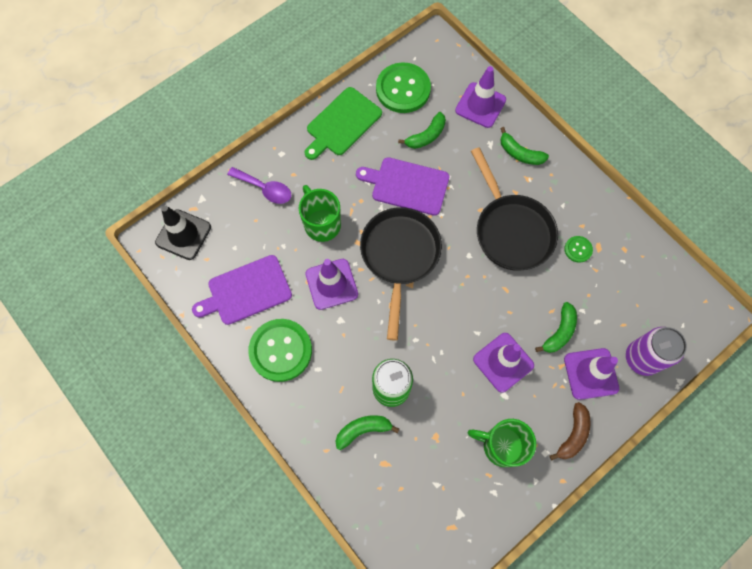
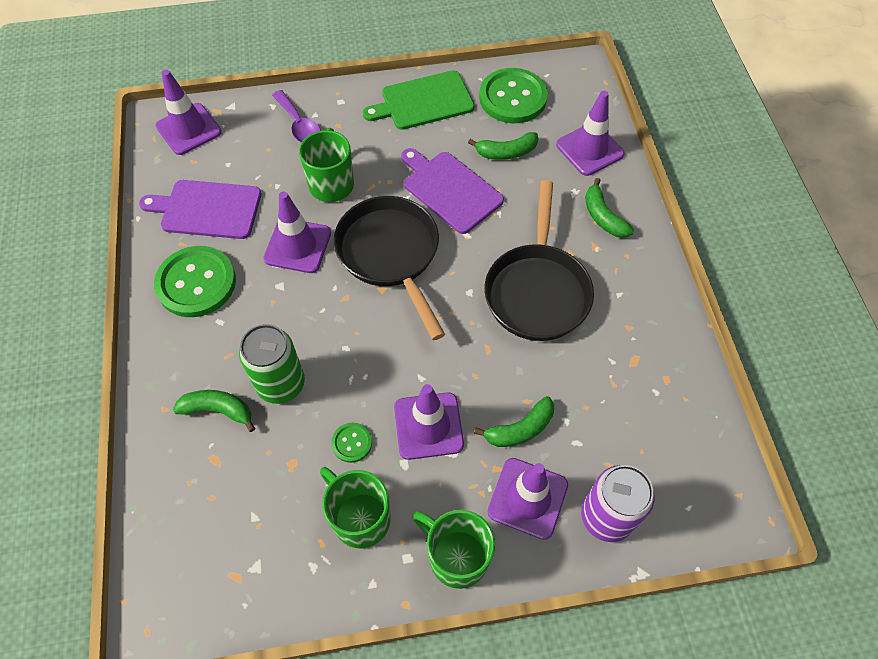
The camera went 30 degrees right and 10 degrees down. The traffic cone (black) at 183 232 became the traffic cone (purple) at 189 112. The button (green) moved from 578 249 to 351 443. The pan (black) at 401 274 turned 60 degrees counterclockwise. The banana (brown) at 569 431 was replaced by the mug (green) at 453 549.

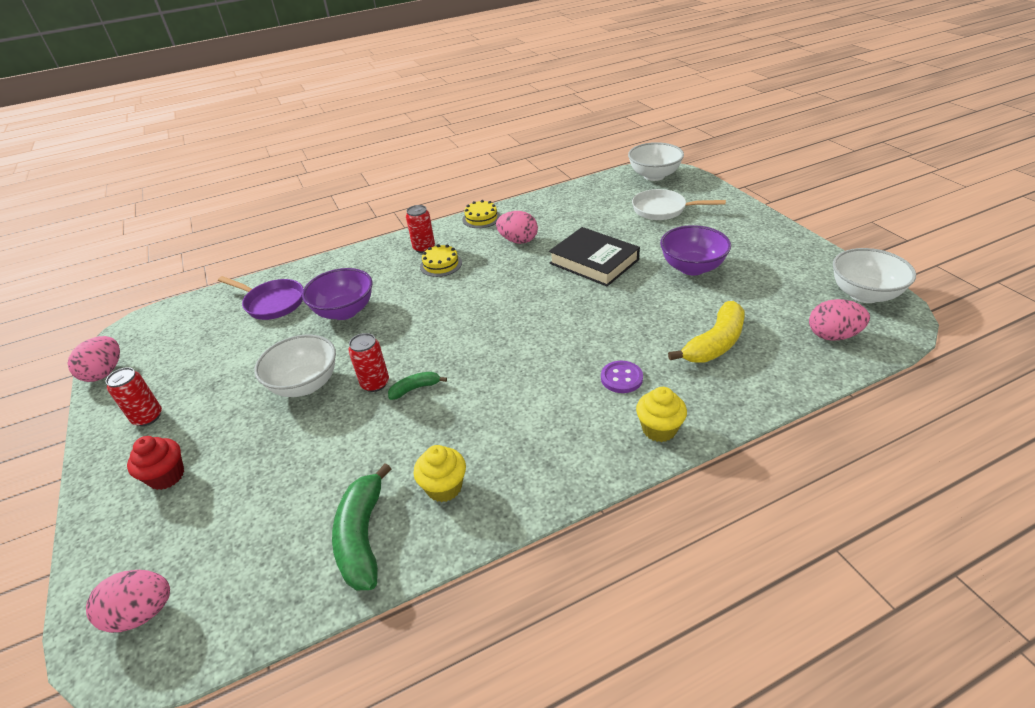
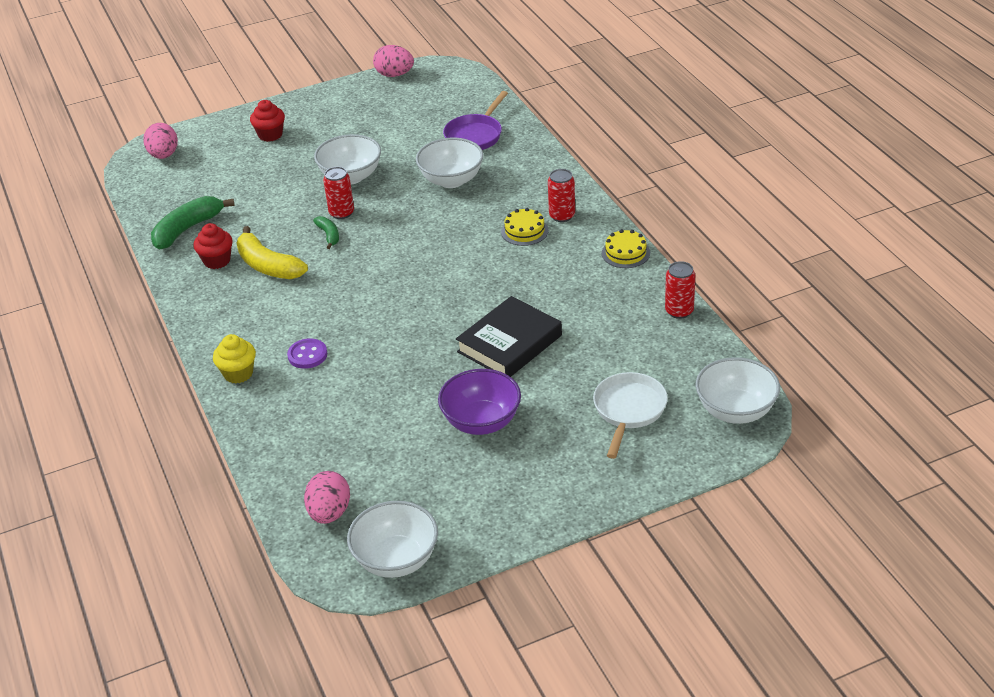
The camera went 90 degrees right and 0 degrees up. The banana (green) at 361 526 turned 45 degrees counterclockwise. The cupcake (yellow) at 439 473 became the cupcake (red) at 213 246. The banana (yellow) moved from 706 332 to 272 252. The bowl (purple) at 337 294 became the bowl (white) at 449 162. The can (red) moved from 134 396 to 680 290. The egg (pink) at 517 227 disappeared.

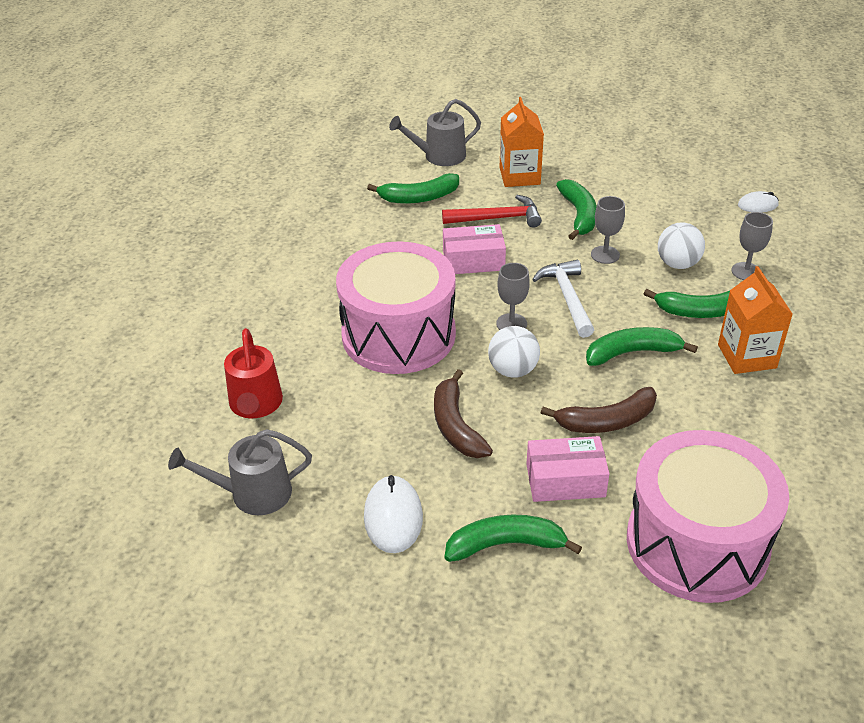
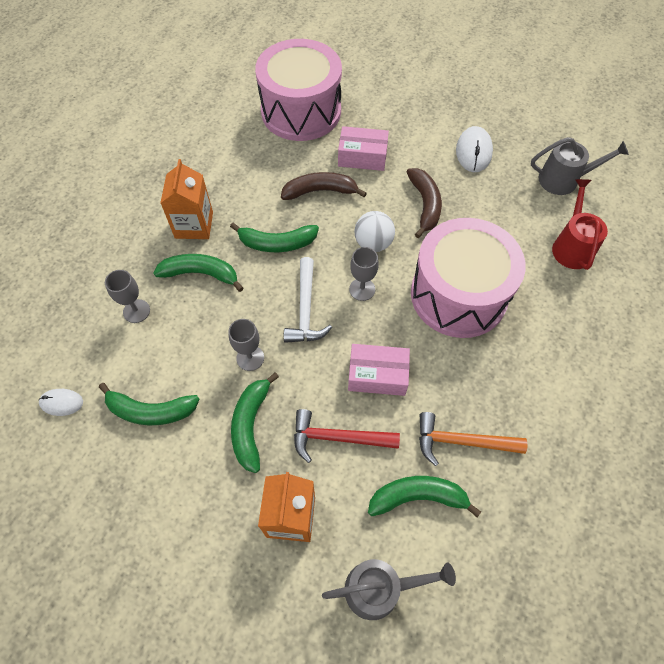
The camera went 170 degrees left and 20 degrees up. The banana (green) moved from 513 538 to 149 404. The hammer (orange) at 473 439 appeared. The ball (white) at 681 245 disappeared.

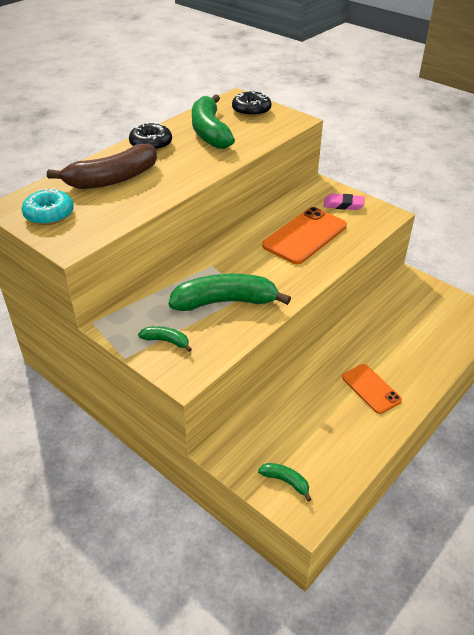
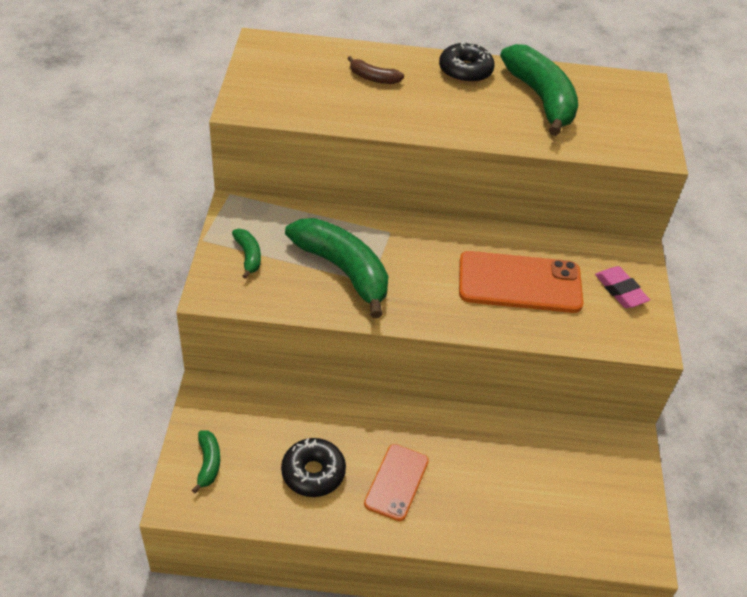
The camera went 50 degrees right and 5 degrees up. The donut (black) moved from 251 104 to 313 467. The banana (brown) at 102 166 changed to 0.46 times the size. The banana (green) at 213 121 turned 120 degrees clockwise. The donut (turquoise) at 47 206 disappeared.

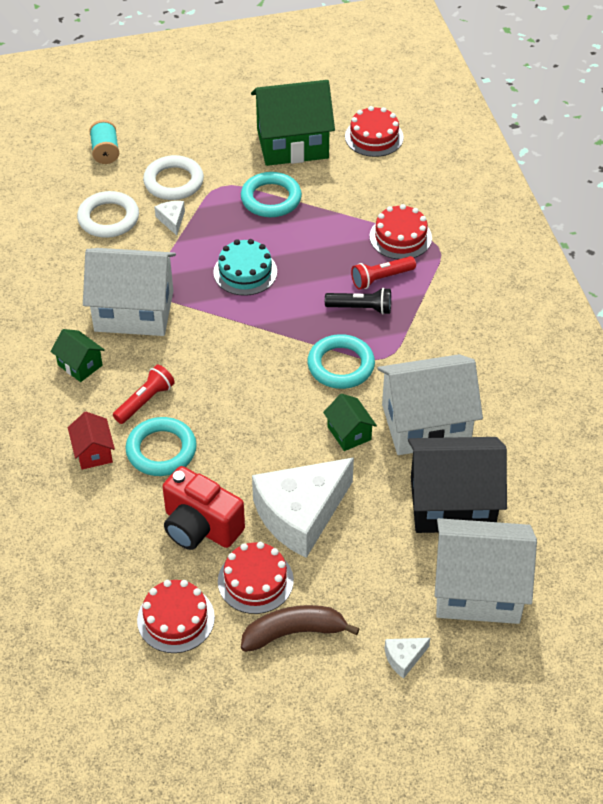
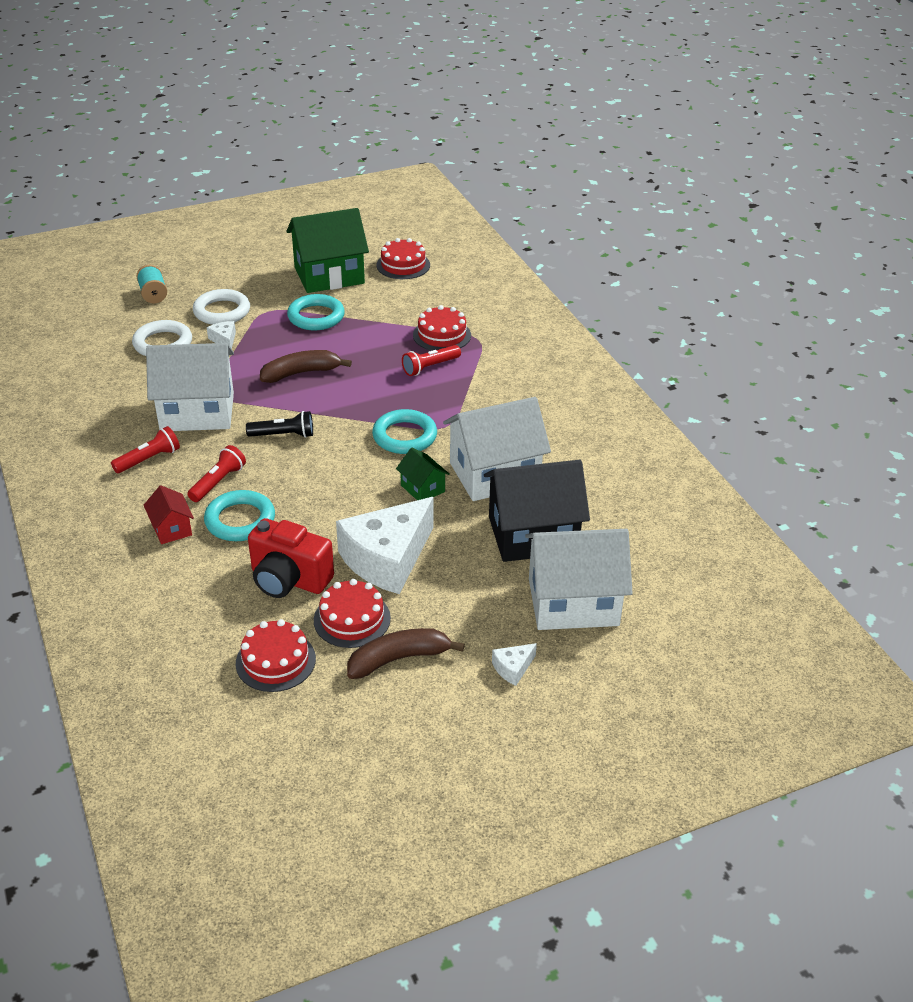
The camera went 10 degrees left and 10 degrees down. The house (green) at 78 355 was replaced by the flashlight (red) at 145 449. The flashlight (black) moved from 358 301 to 279 424. The cake (turquoise) at 245 267 was replaced by the banana (brown) at 306 366.

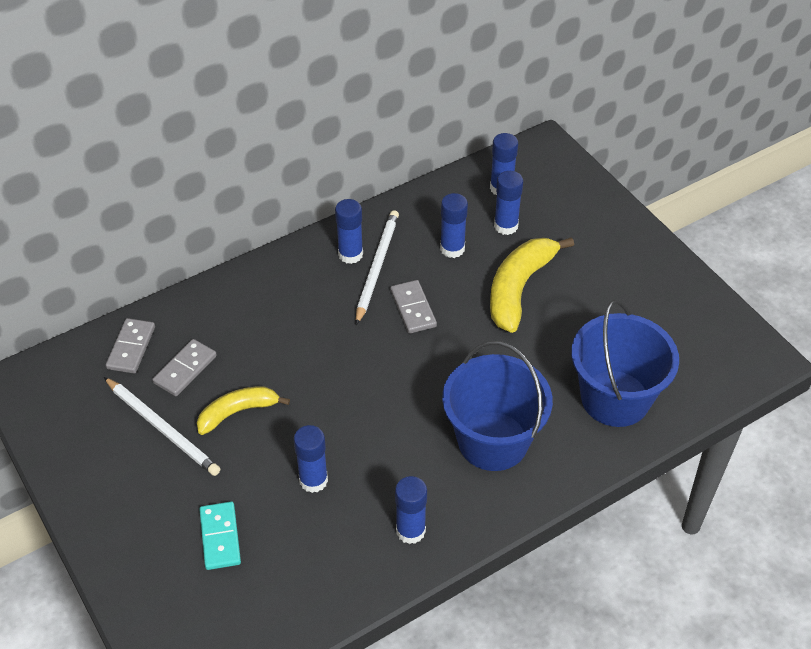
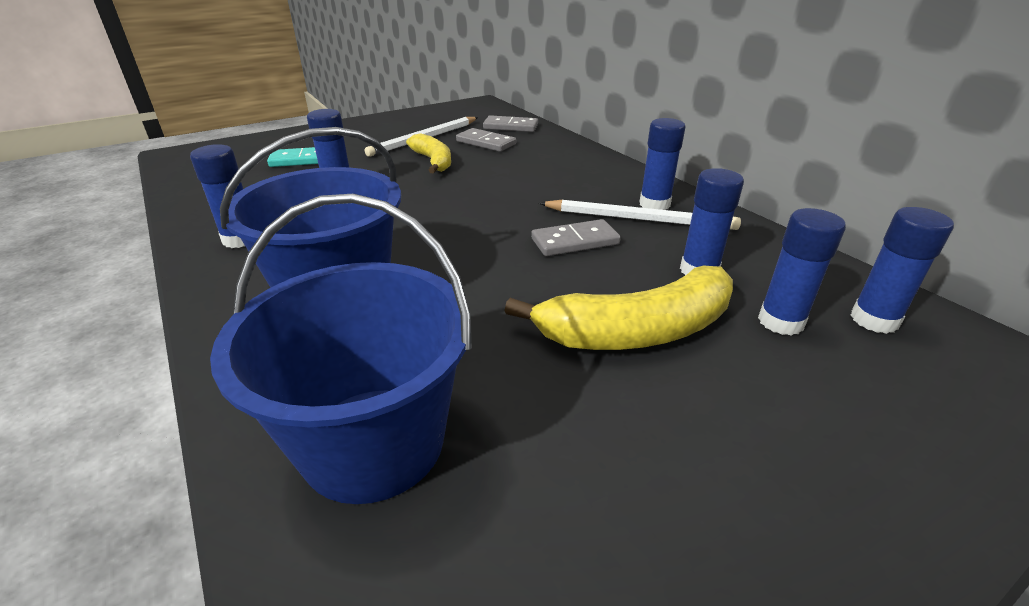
The camera went 90 degrees right and 15 degrees down. The banana (yellow) at 532 285 turned 135 degrees clockwise.

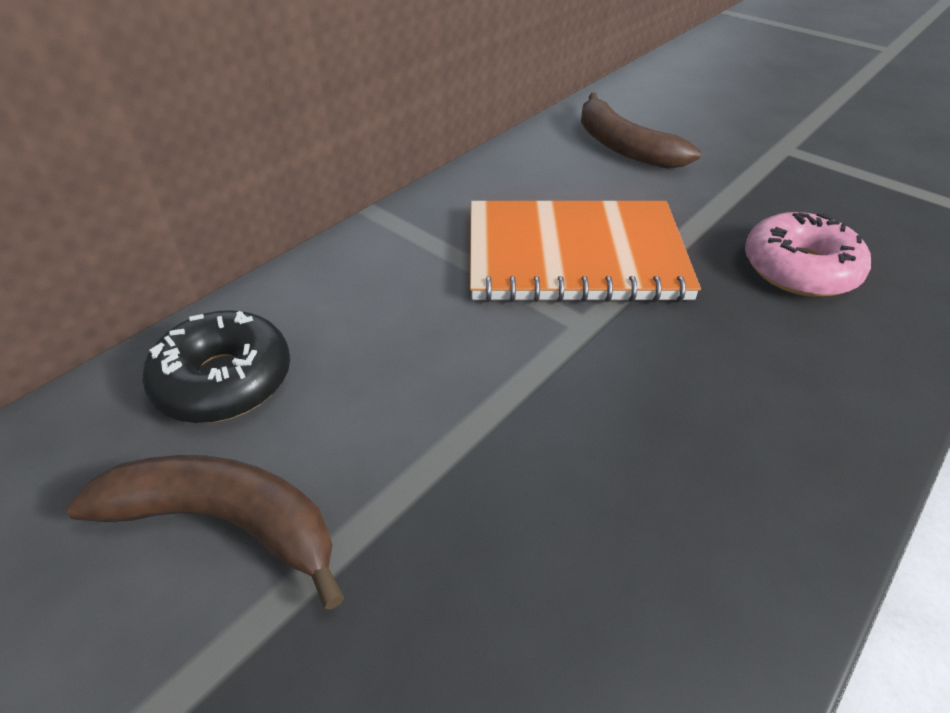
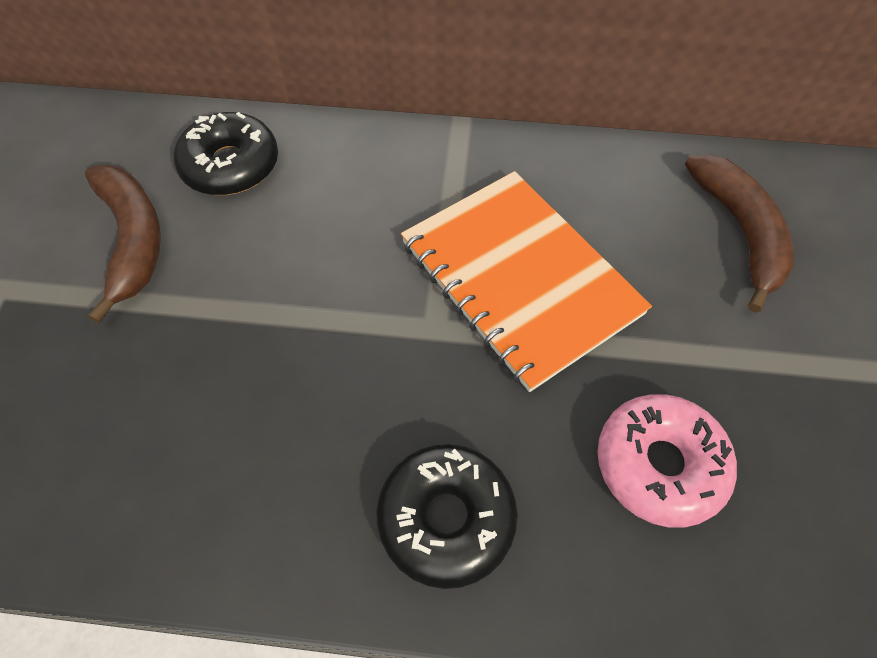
The camera went 55 degrees right and 15 degrees up. The donut (black) at 447 516 appeared. The banana (brown) at 641 131 turned 150 degrees clockwise.

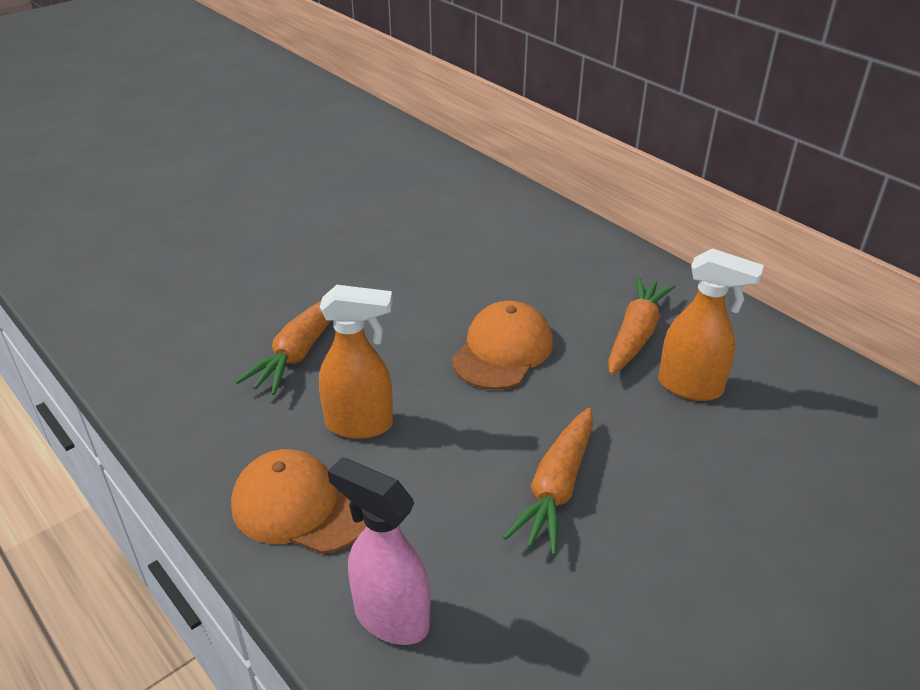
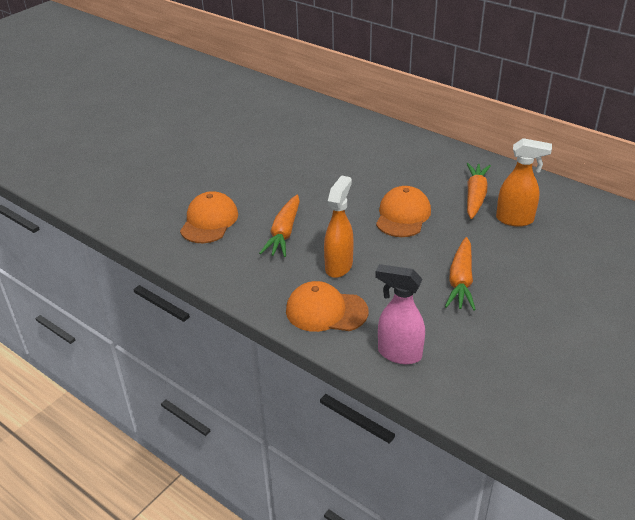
The camera went 10 degrees left and 0 degrees up. The cap (orange) at 209 217 appeared. The spray bottle (orange) at 356 362 turned 60 degrees counterclockwise.

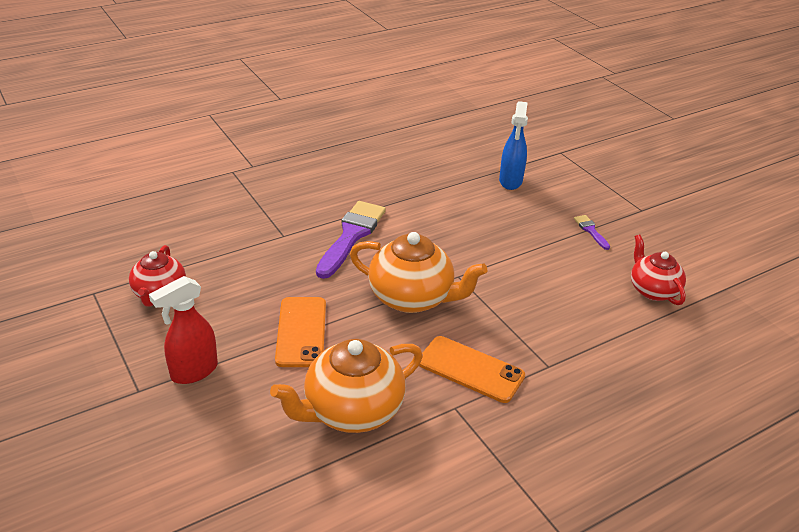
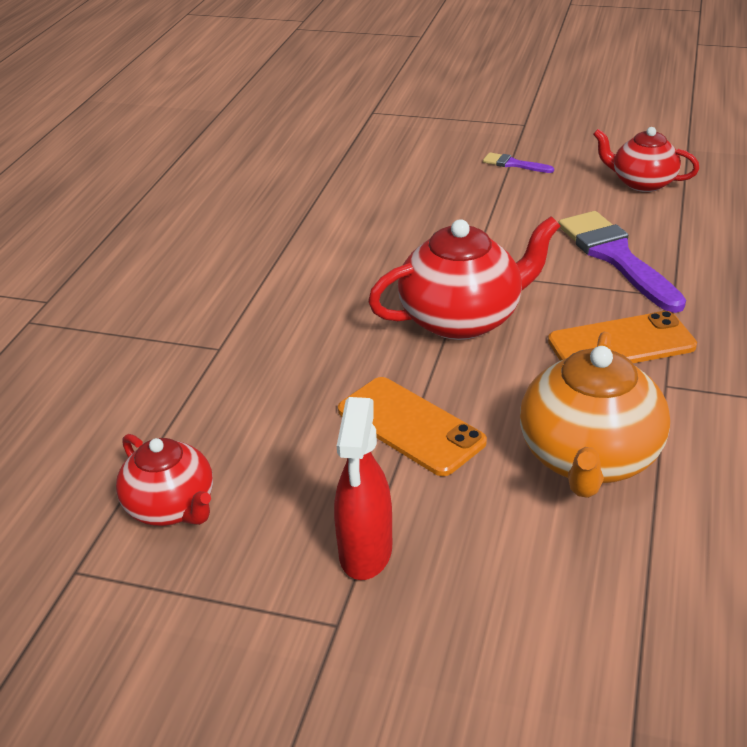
The camera went 40 degrees left and 0 degrees up. The teapot (orange) at 418 272 became the teapot (red) at 464 278. The brush (purple) moved from 351 240 to 622 262. The spray bottle (blue) at 513 145 disappeared.

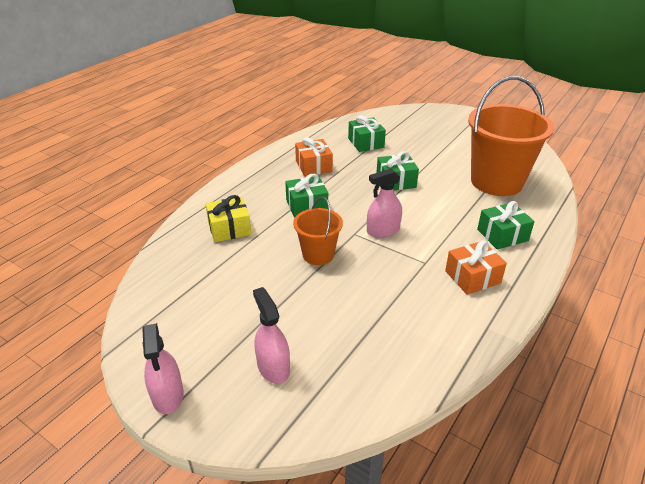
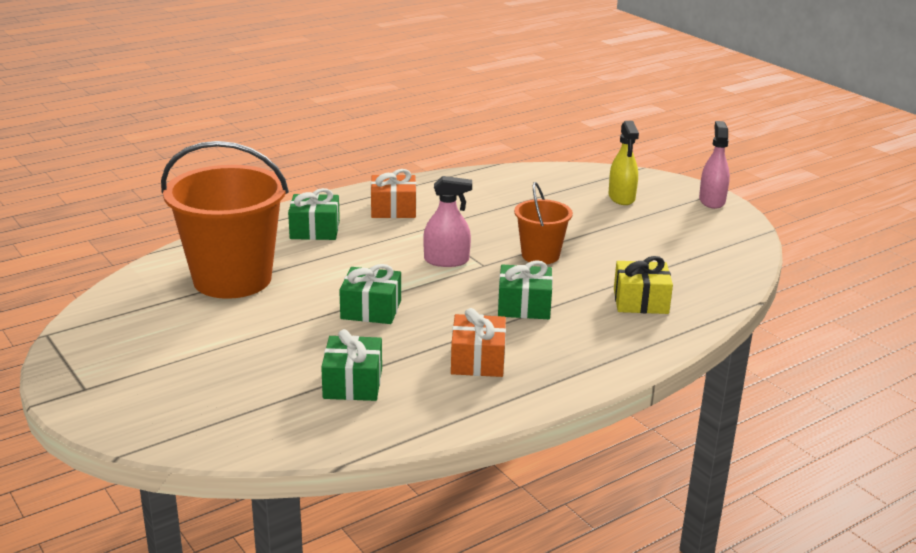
The camera went 160 degrees left and 10 degrees down. The spray bottle (pink) at 271 335 became the spray bottle (yellow) at 624 163.

